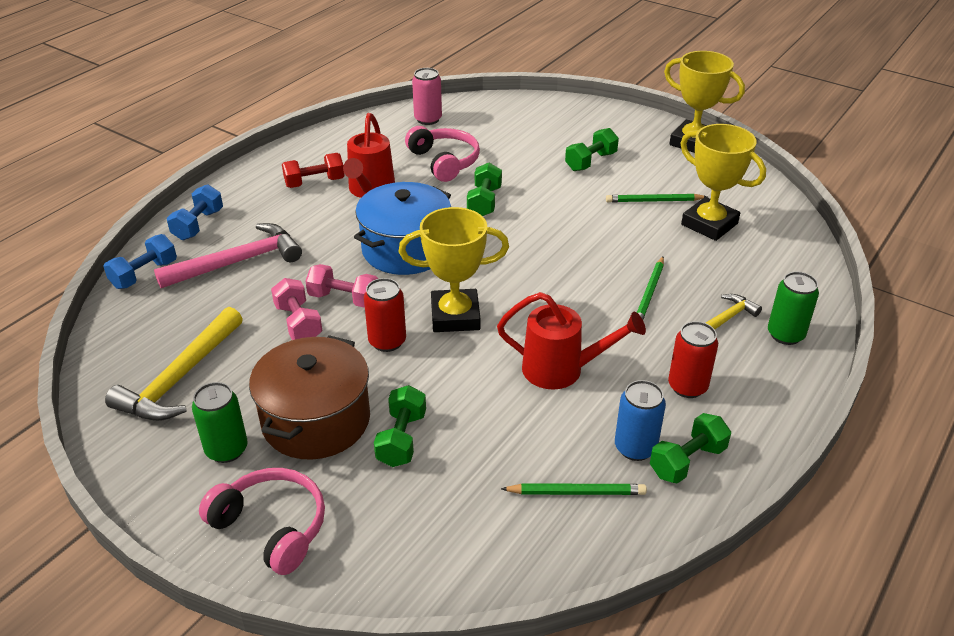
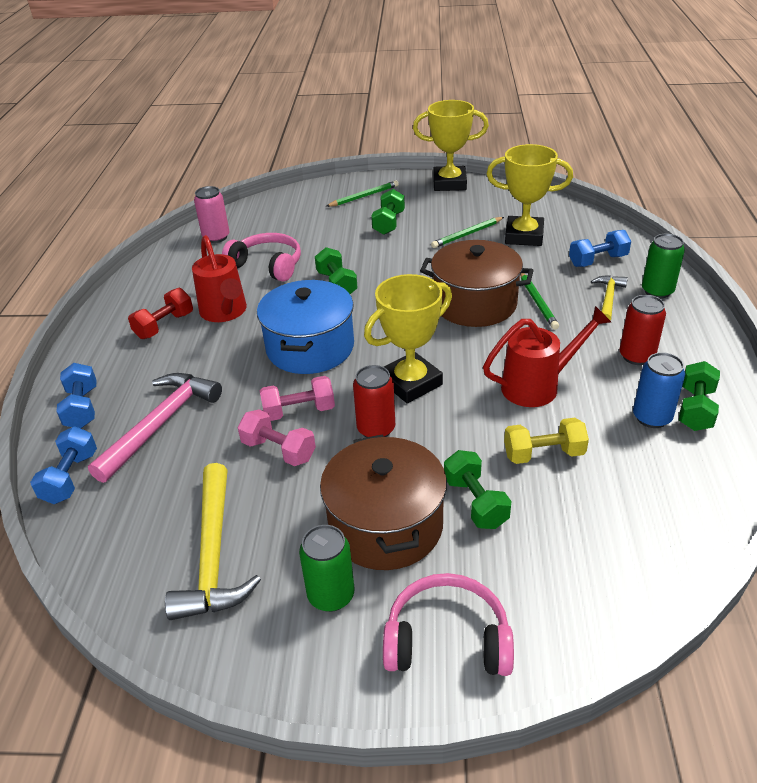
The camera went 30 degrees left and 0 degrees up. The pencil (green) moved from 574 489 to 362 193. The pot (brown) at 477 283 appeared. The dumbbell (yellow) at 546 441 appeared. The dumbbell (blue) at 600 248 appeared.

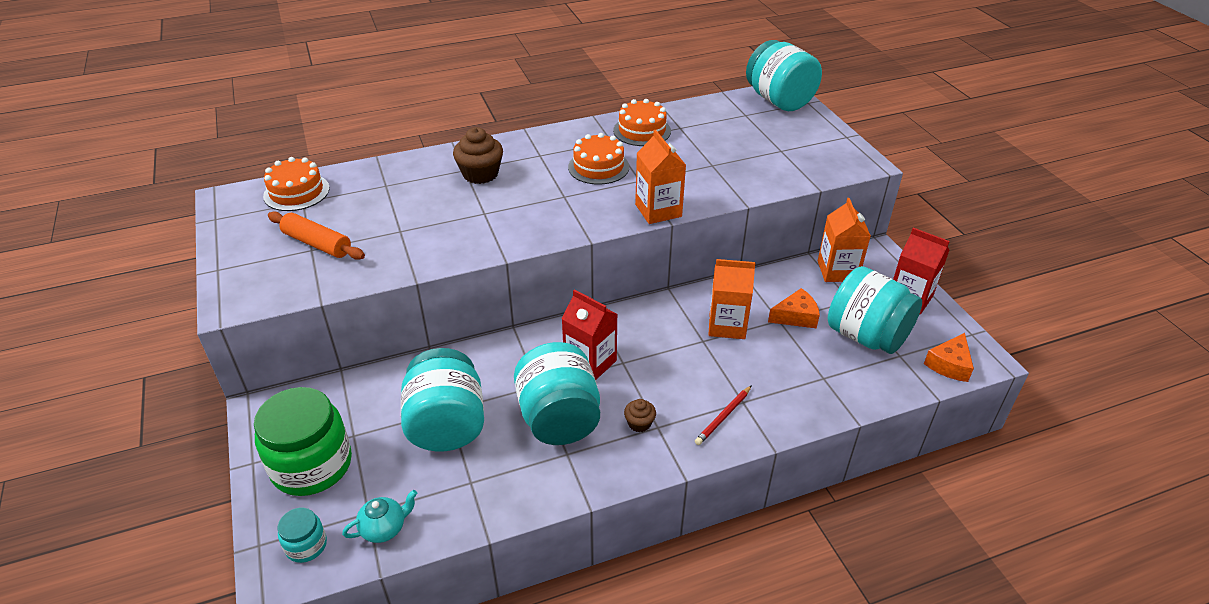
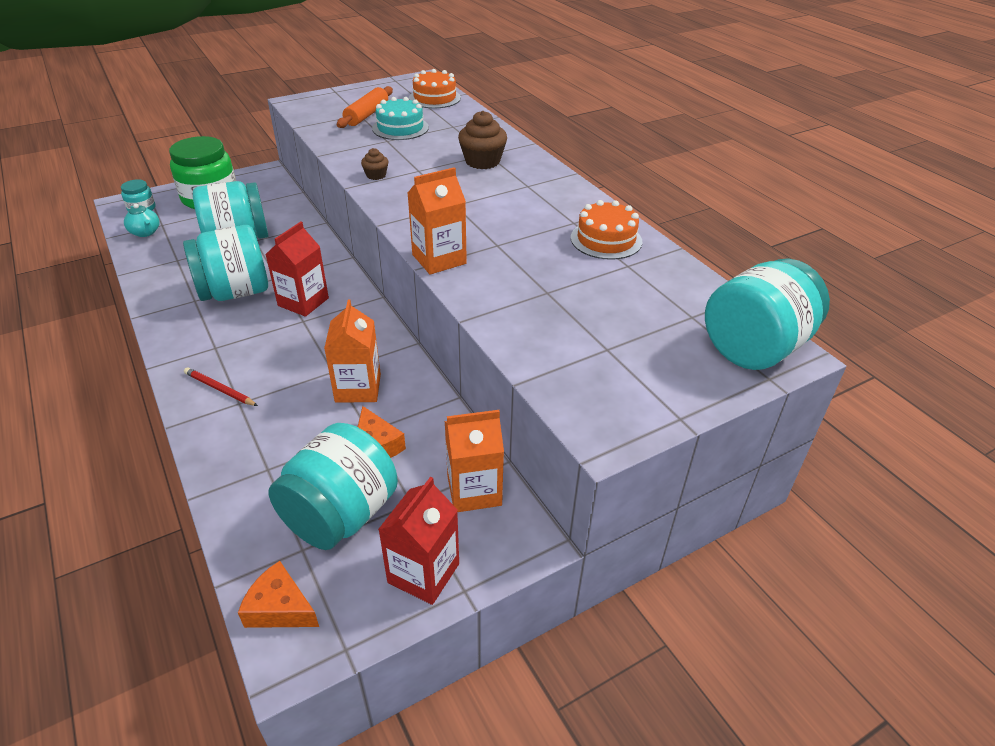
The camera went 80 degrees right and 0 degrees up. The cupcake (brown) moved from 640 415 to 374 164. The cake (turquoise) at 400 118 appeared. The cake (orange) at 598 159 disappeared.

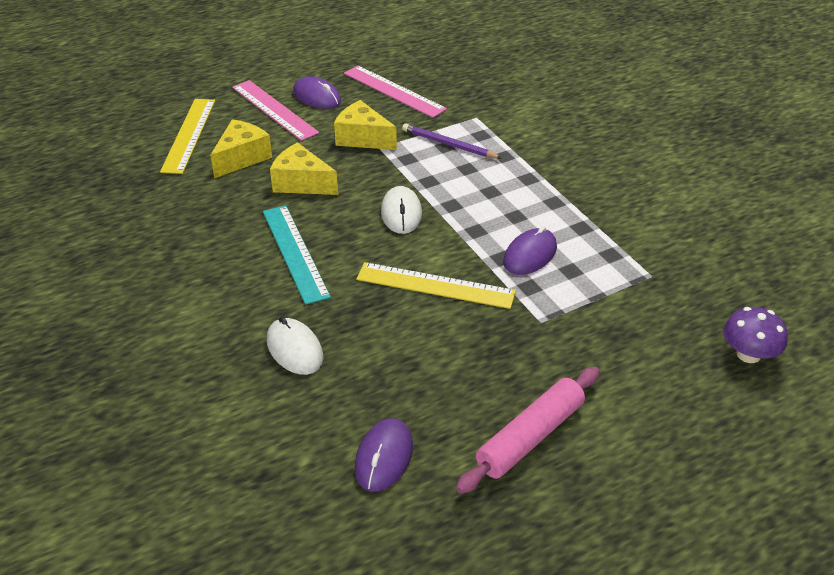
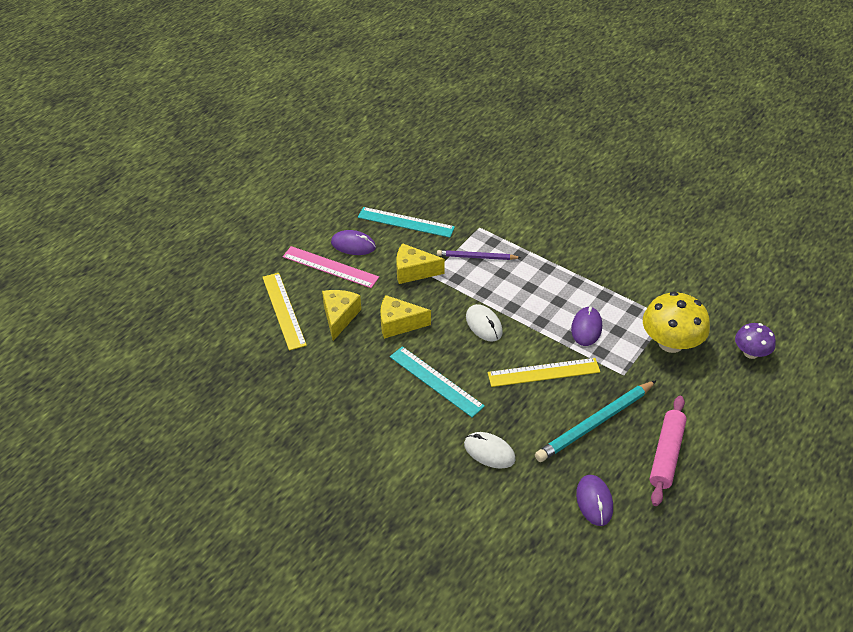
The camera went 25 degrees left and 5 degrees up. The ruler (pink) at 395 92 became the ruler (turquoise) at 406 222. The pencil (turquoise) at 596 421 appeared. The mushroom (yellow) at 676 322 appeared.

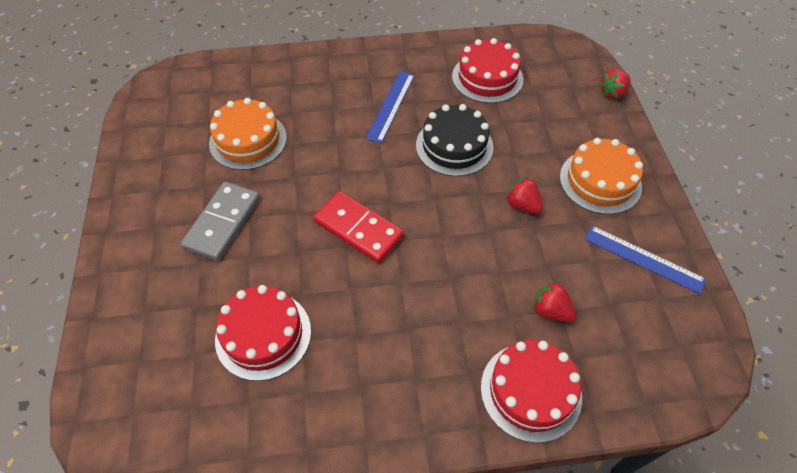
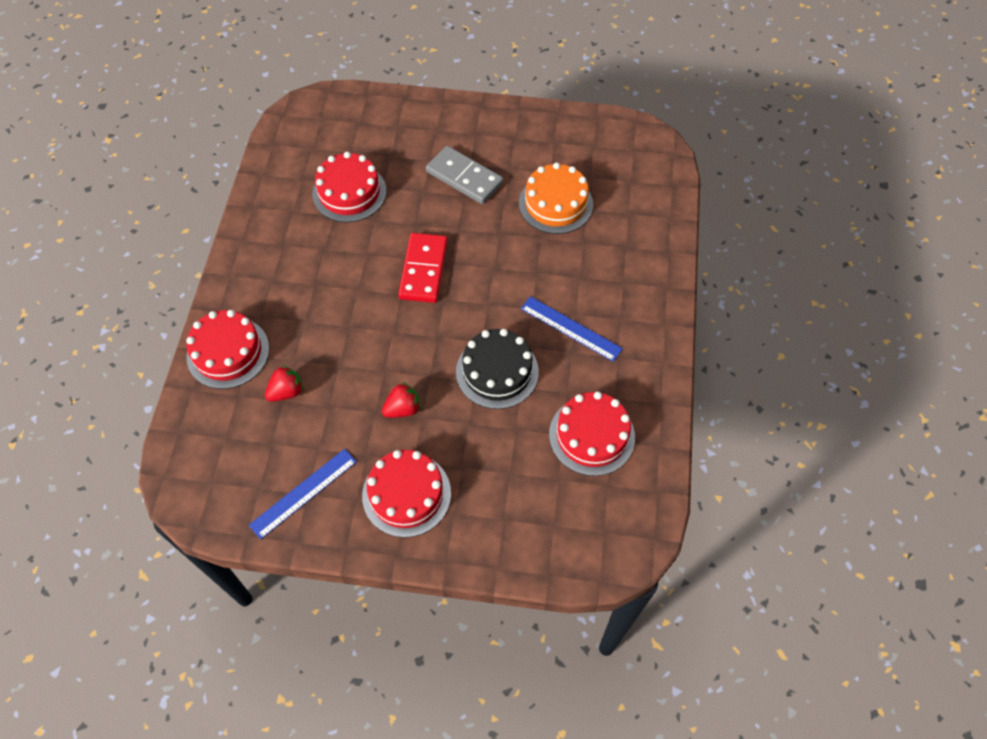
The camera went 105 degrees right and 5 degrees up. The cake (orange) at 601 176 became the cake (red) at 406 494. The domino (red) at 358 227 turned 45 degrees counterclockwise. The strawberry (red) at 614 84 disappeared.

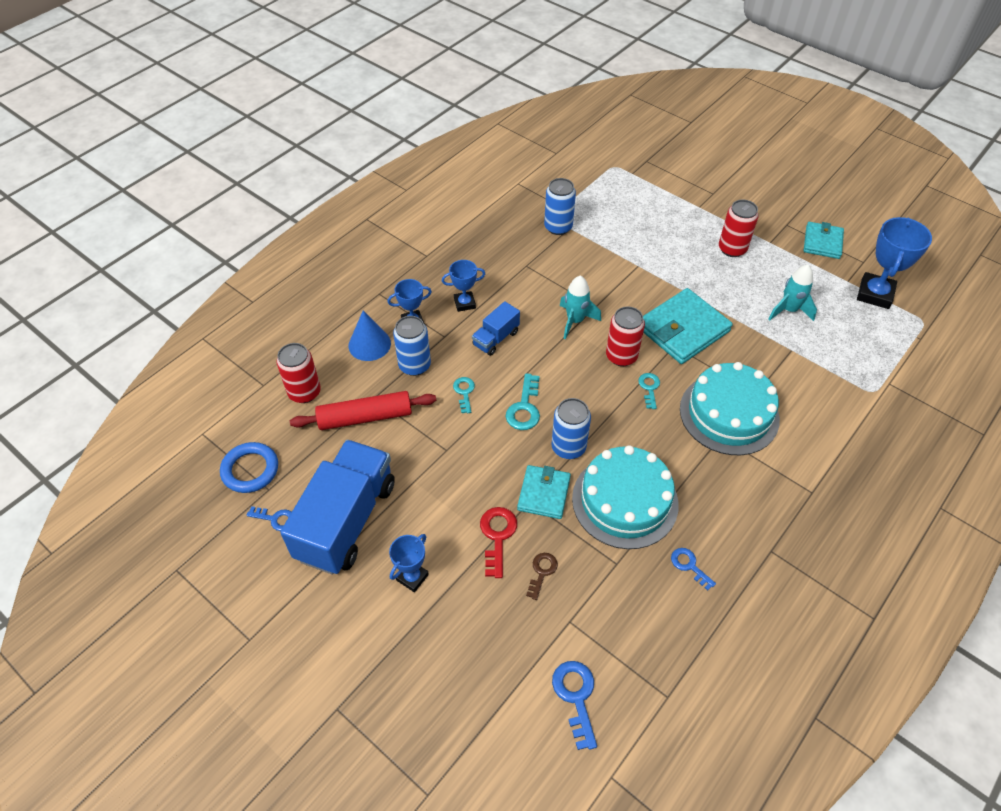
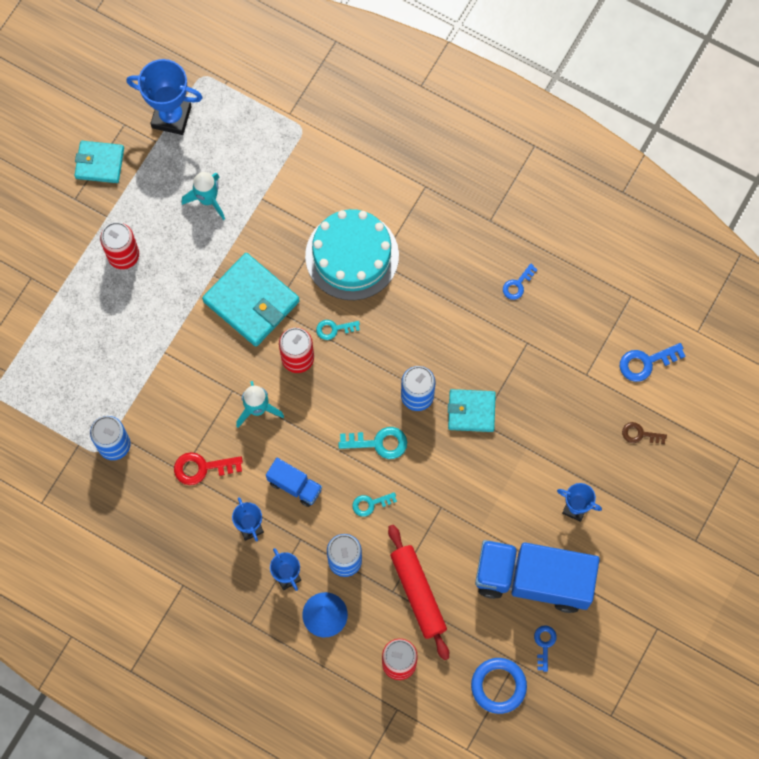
The camera went 100 degrees left and 20 degrees up. The key (red) moved from 498 542 to 208 468. The key (brown) moved from 542 576 to 644 433. The cake (turquoise) at 625 497 disappeared.

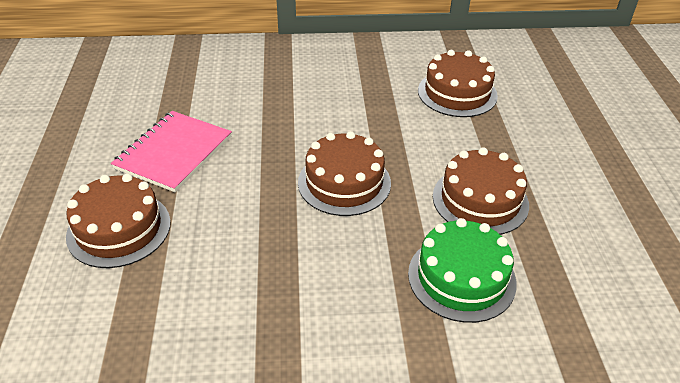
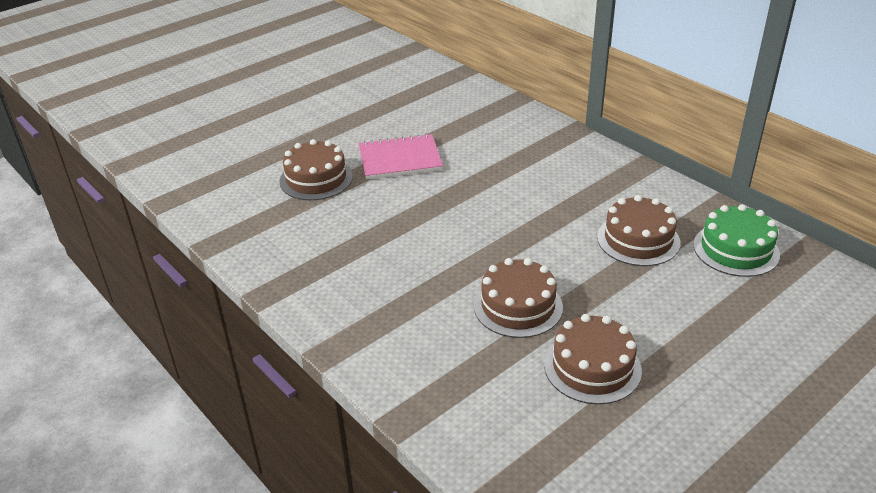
The camera went 55 degrees right and 5 degrees down. The cake (brown) moved from 344 173 to 593 359. The cake (green) moved from 462 270 to 736 240.

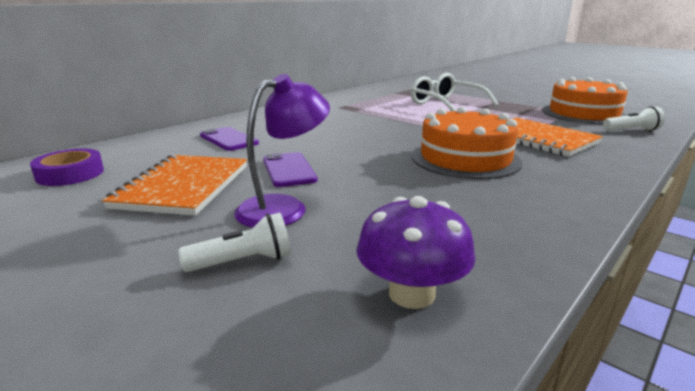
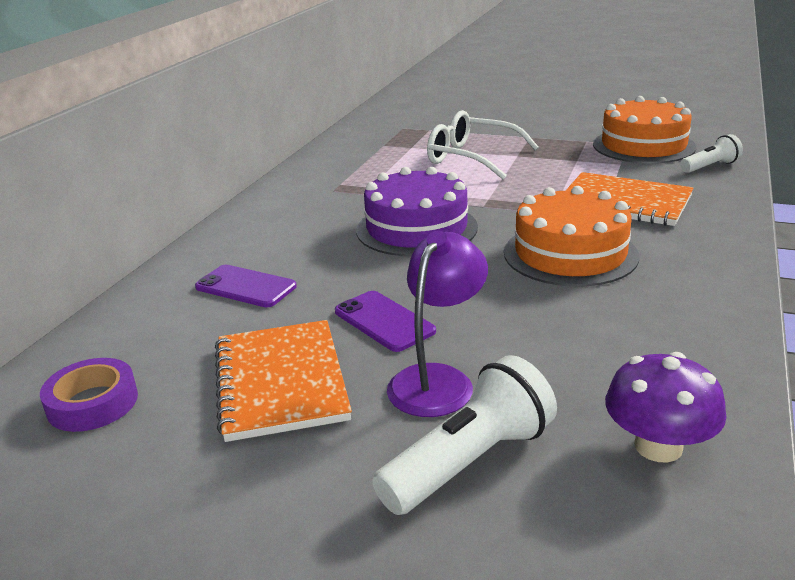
The camera went 20 degrees left and 5 degrees up. The cake (purple) at 417 211 appeared. The flashlight (white) at 234 242 changed to 1.66 times the size.

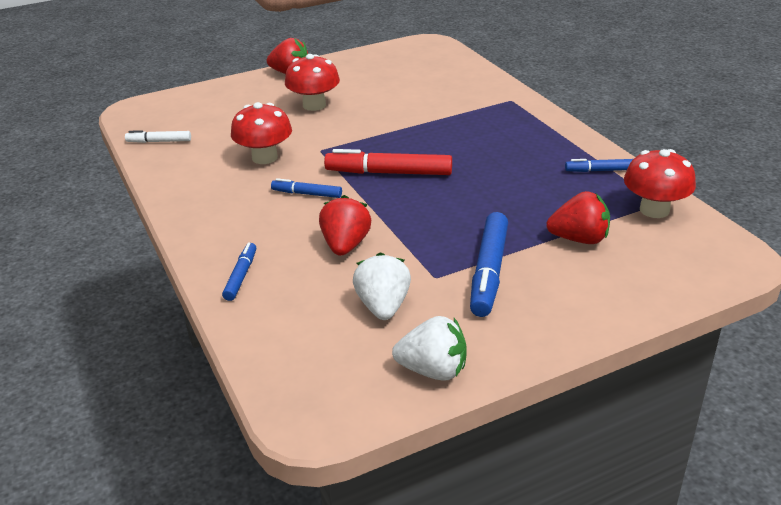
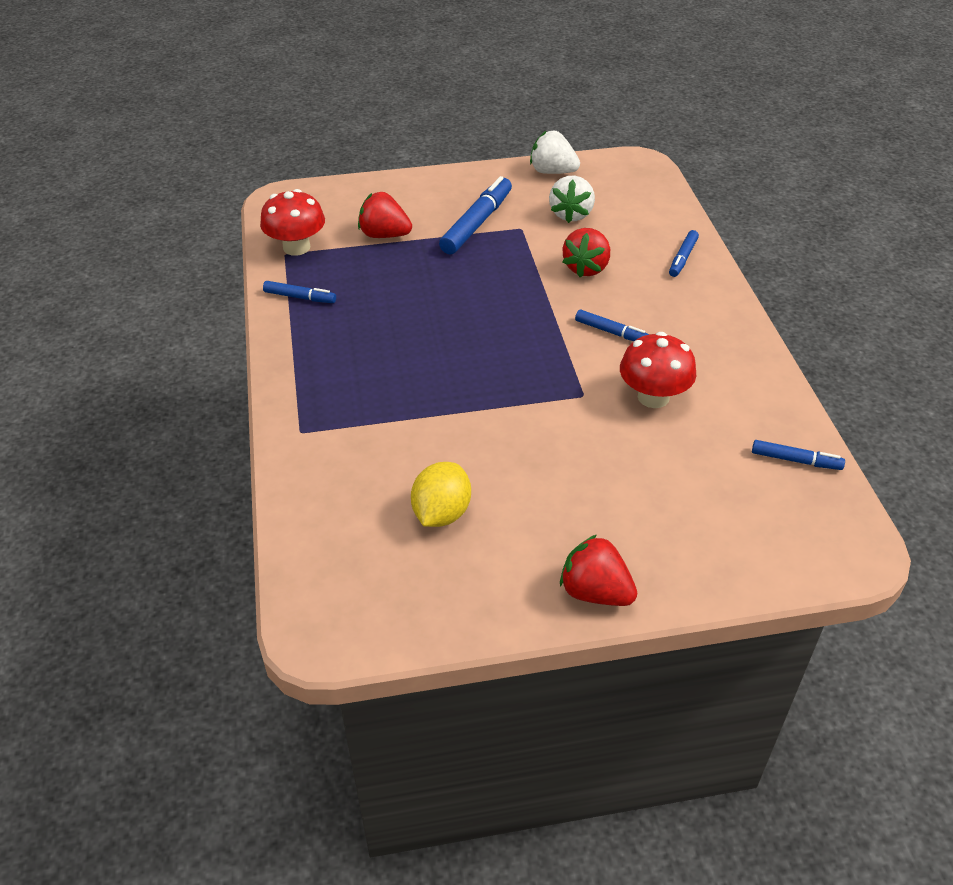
The camera went 165 degrees left and 10 degrees up. The lemon (yellow) at 441 494 appeared. The marker (white) at 158 136 became the marker (blue) at 798 455. The mushroom (red) at 312 82 disappeared. The marker (red) at 388 162 disappeared.

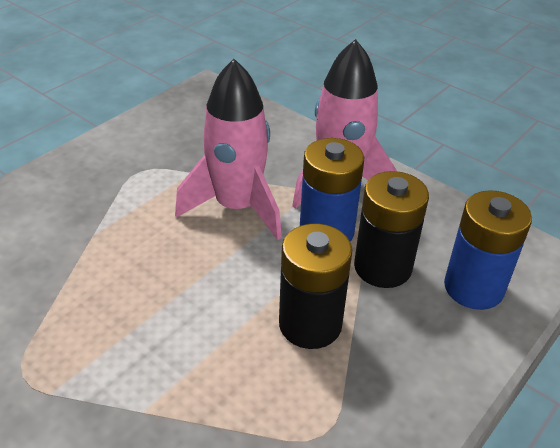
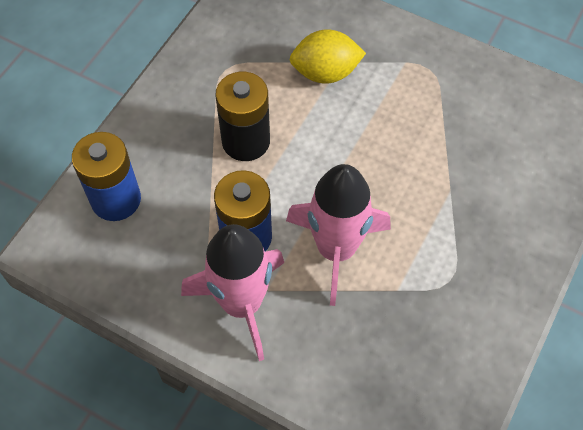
The camera went 170 degrees right and 20 degrees up. The lemon (yellow) at 327 56 appeared. The battery (black) at 391 229 disappeared.

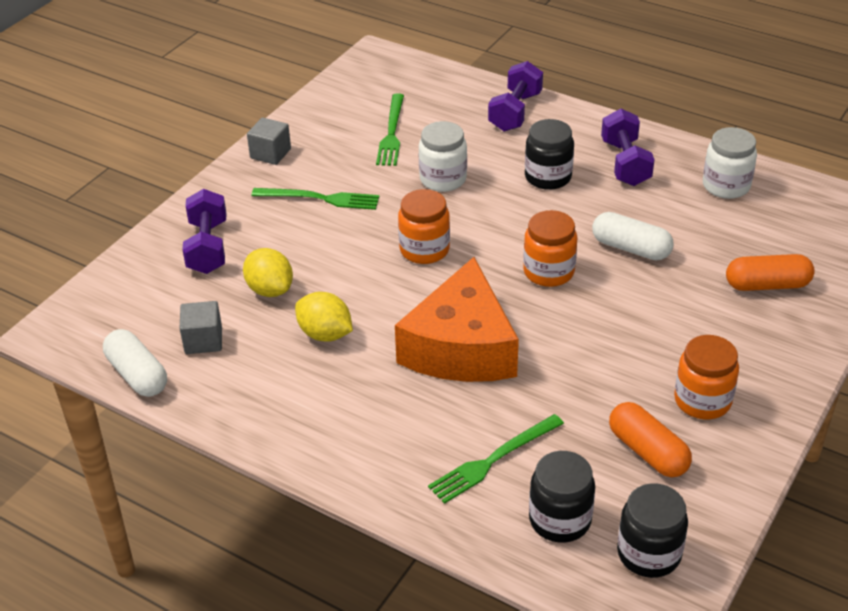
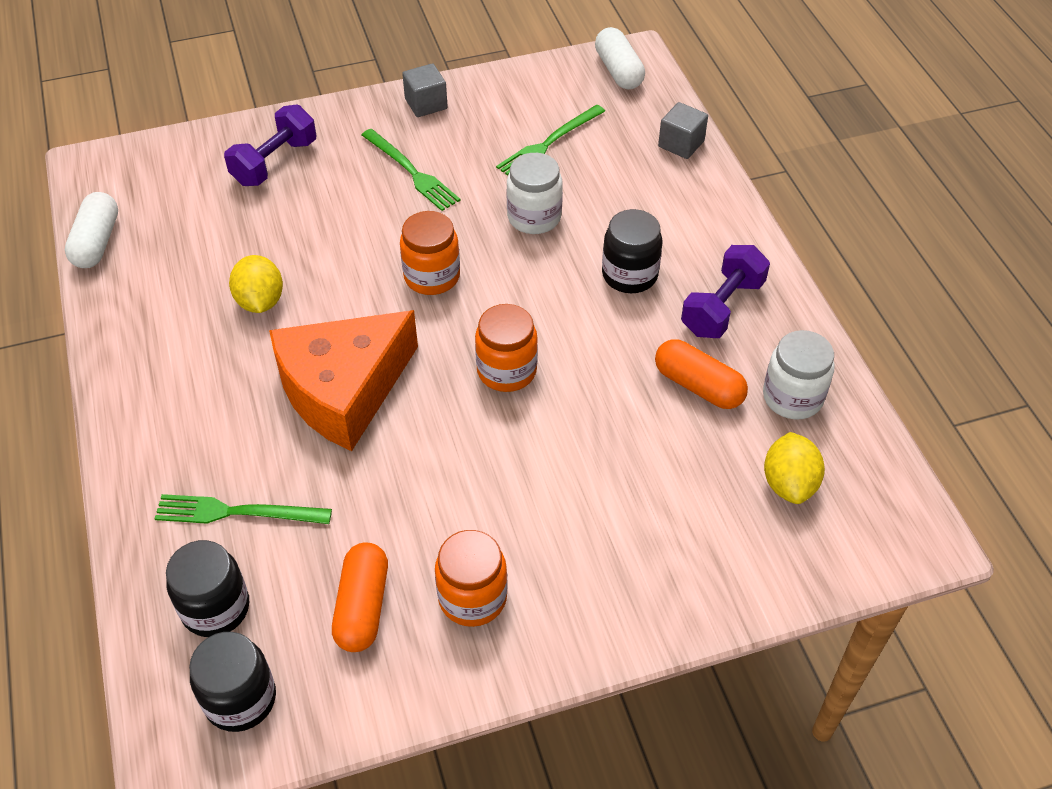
The camera went 40 degrees right and 10 degrees up. The capsule (white) moved from 633 236 to 620 58. The capsule (orange) moved from 770 272 to 701 374. The cube (grey) moved from 200 327 to 683 130. The lemon (yellow) moved from 268 272 to 794 468. The dumbbell (purple) at 515 96 disappeared.

